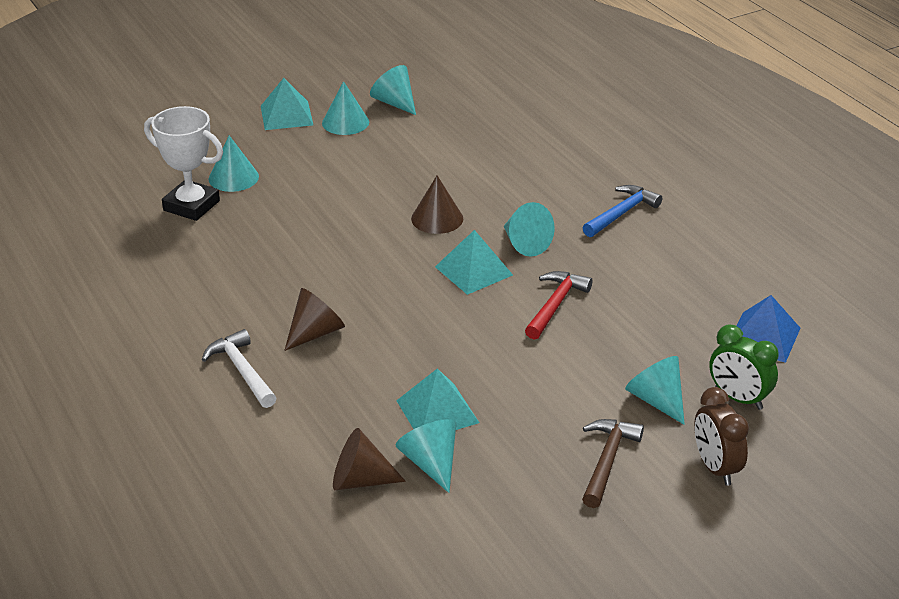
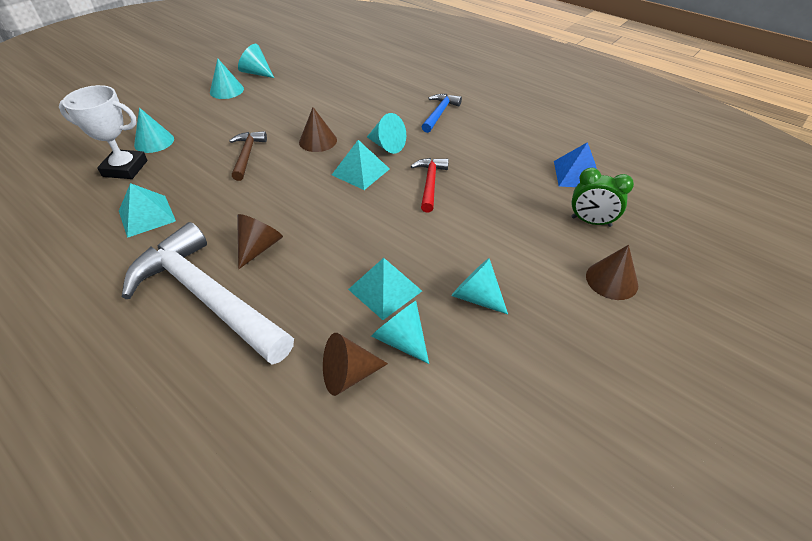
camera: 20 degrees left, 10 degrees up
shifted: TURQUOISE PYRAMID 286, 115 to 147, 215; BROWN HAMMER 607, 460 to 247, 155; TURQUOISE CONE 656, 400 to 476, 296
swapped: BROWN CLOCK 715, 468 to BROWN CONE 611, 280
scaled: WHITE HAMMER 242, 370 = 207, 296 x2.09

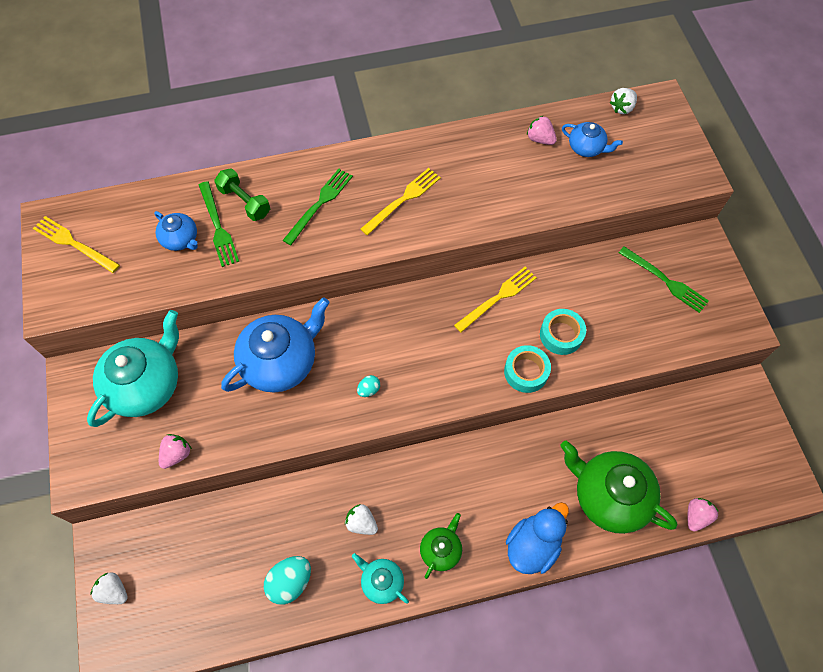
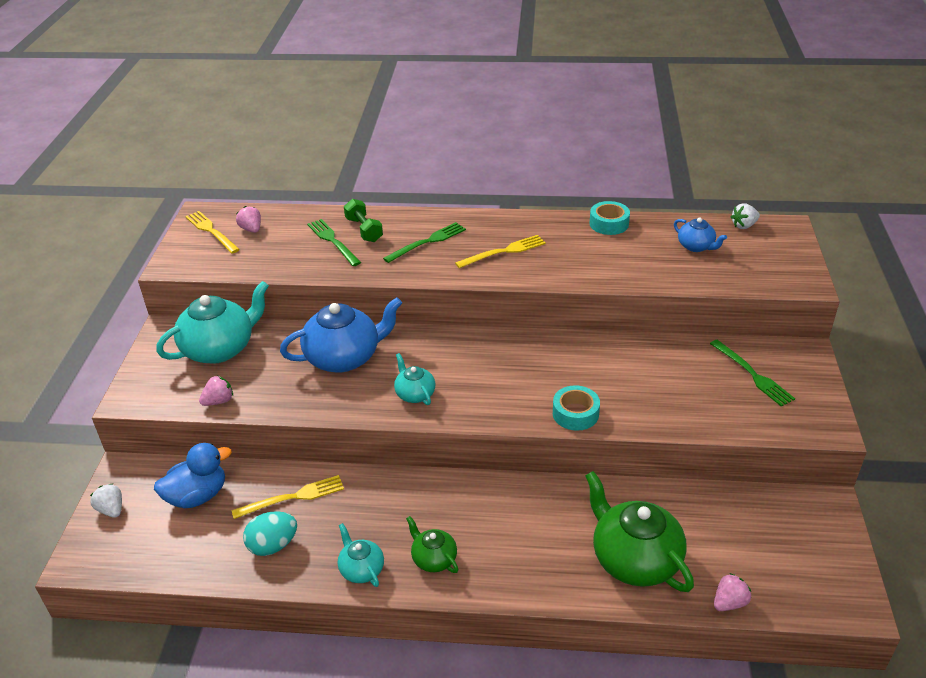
camera: 20 degrees right, 25 degrees down
gone: BLUE TEAPOT 181, 239; WHITE STRAWBERRY 361, 523
shifted: YELLOW FORK 498, 298 to 293, 497; BLUE DUCK 532, 545 to 197, 496; PINK STRAWBERRY 540, 139 to 251, 229; TURQUOISE TAPE 561, 335 to 609, 224
swapped: TURQUOISE EGG 369, 390 to TURQUOISE TEAPOT 415, 394
rotated: GREEN FORK 218, 227 = 333, 241 150 degrees clockwise; GREEN TEAPOT 441, 550 = 433, 559 90 degrees counterclockwise

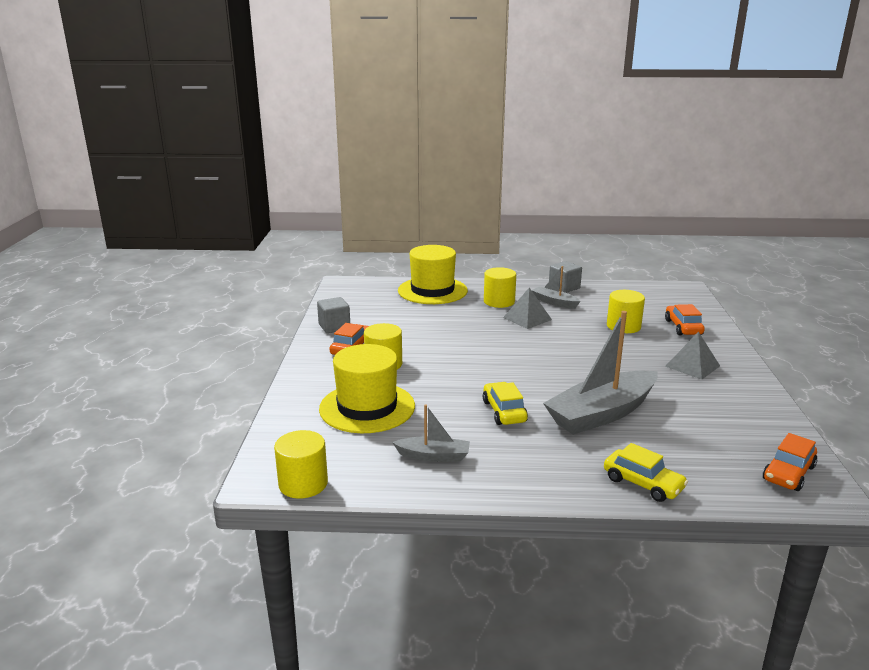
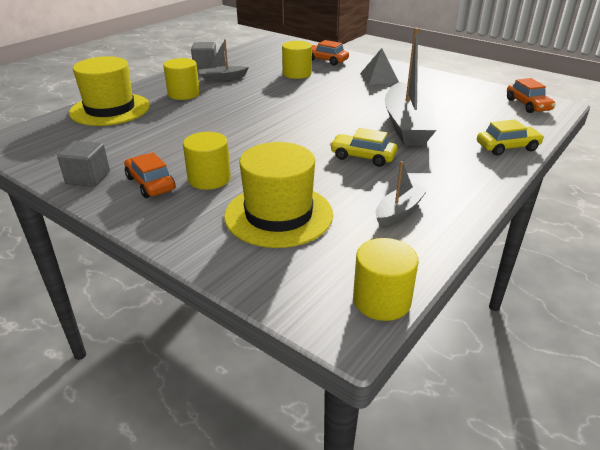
camera: 55 degrees left, 10 degrees up
gone: GREY PYRAMID 527, 318

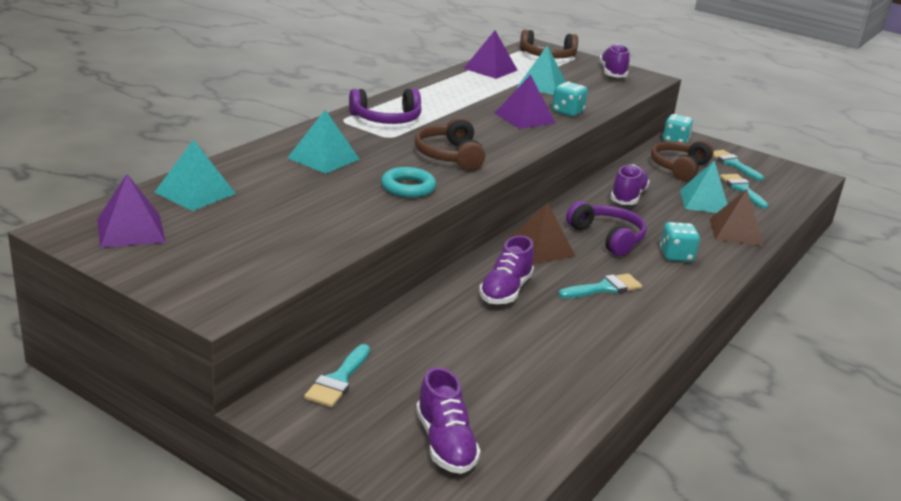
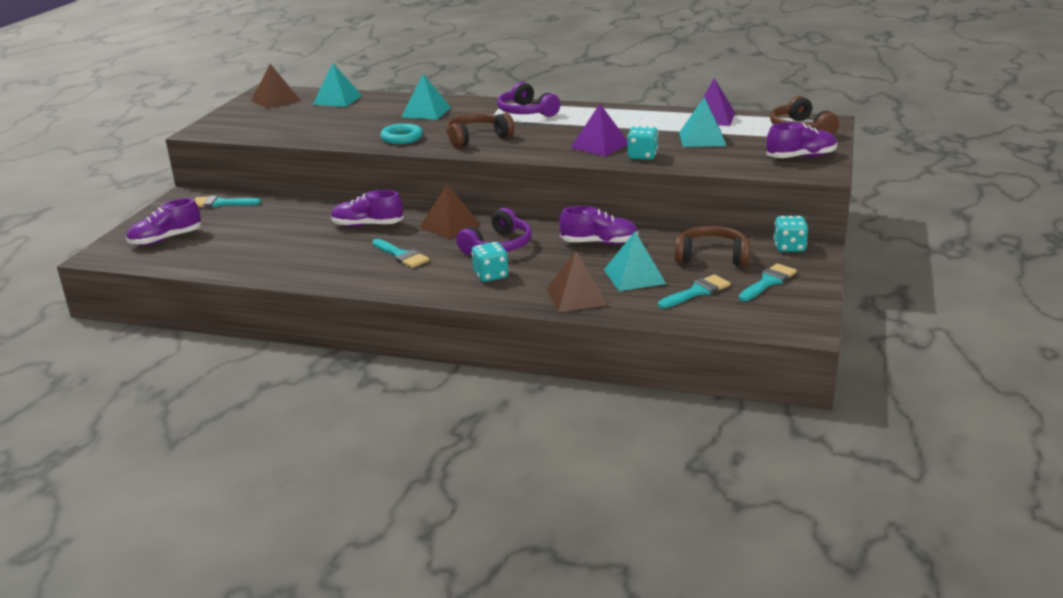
camera: 75 degrees right, 0 degrees up
repainted: PURPLE PYRAMID 130, 230 to BROWN PYRAMID 275, 100

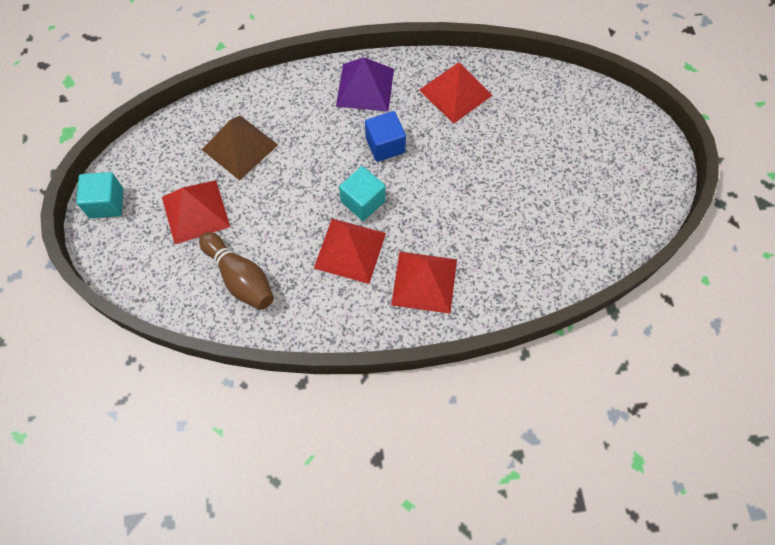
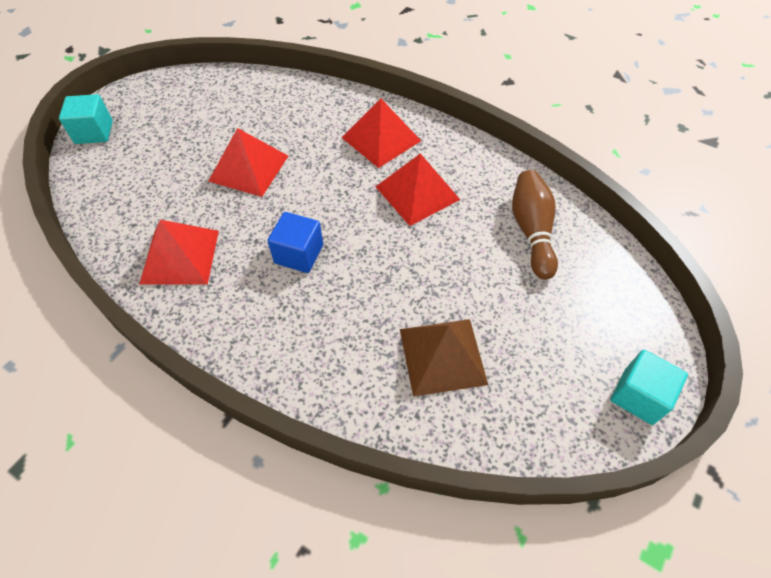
camera: 140 degrees left, 10 degrees down
gone: PURPLE PYRAMID 365, 87
shifted: RED PYRAMID 195, 212 to 249, 168; TURQUOISE CUBE 363, 201 to 94, 132

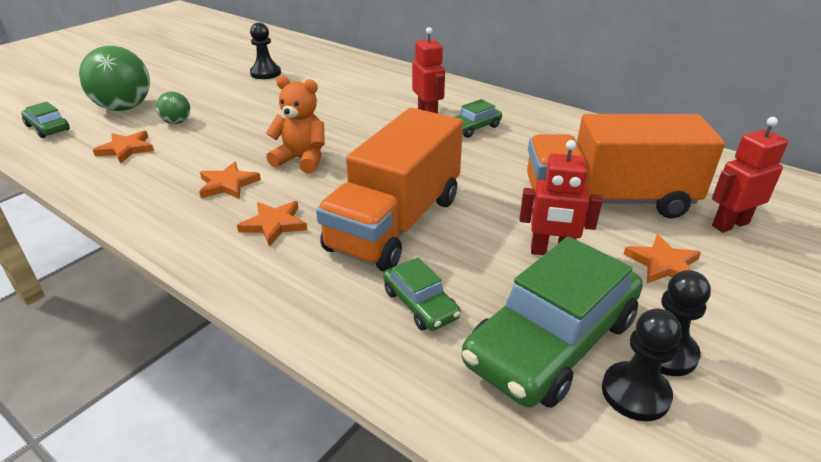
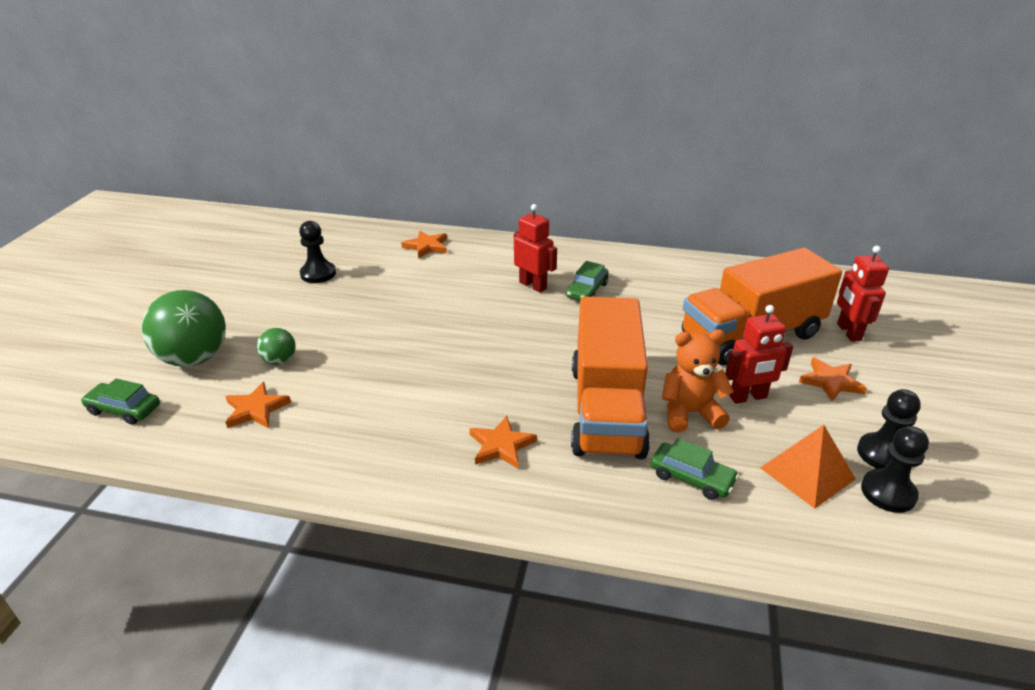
camera: 25 degrees left, 0 degrees up
shifted: ORANGE STAR 228, 184 to 426, 246; ORANGE TEDDY BEAR 302, 160 to 690, 413
swapped: GREEN CAR 551, 341 to ORANGE PYRAMID 807, 473
rotated: RED ROBOT 730, 224 = 848, 332 45 degrees counterclockwise

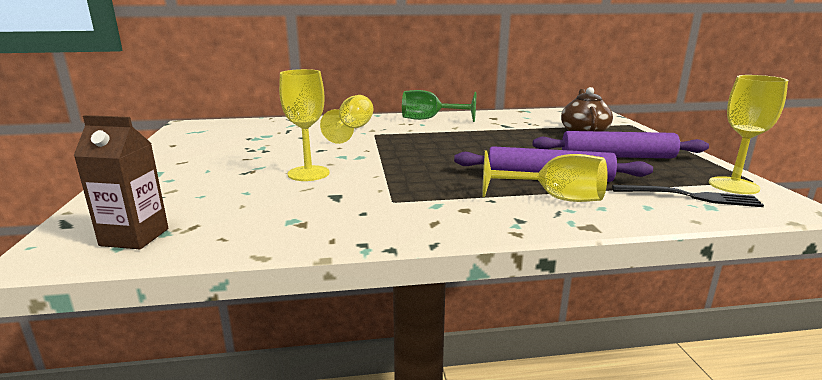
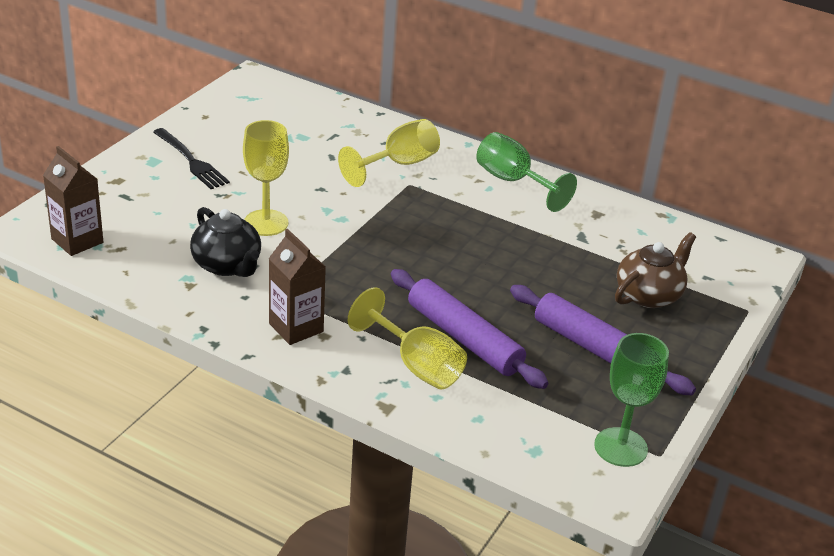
camera: 35 degrees right, 15 degrees up
new: BLACK TEAPOT 227, 265; BROWN CARTON 296, 328
shifted: BLACK FORK 690, 196 to 191, 161
repainted: YELLOW GOBLET 733, 185 to GREEN GOBLET 620, 447

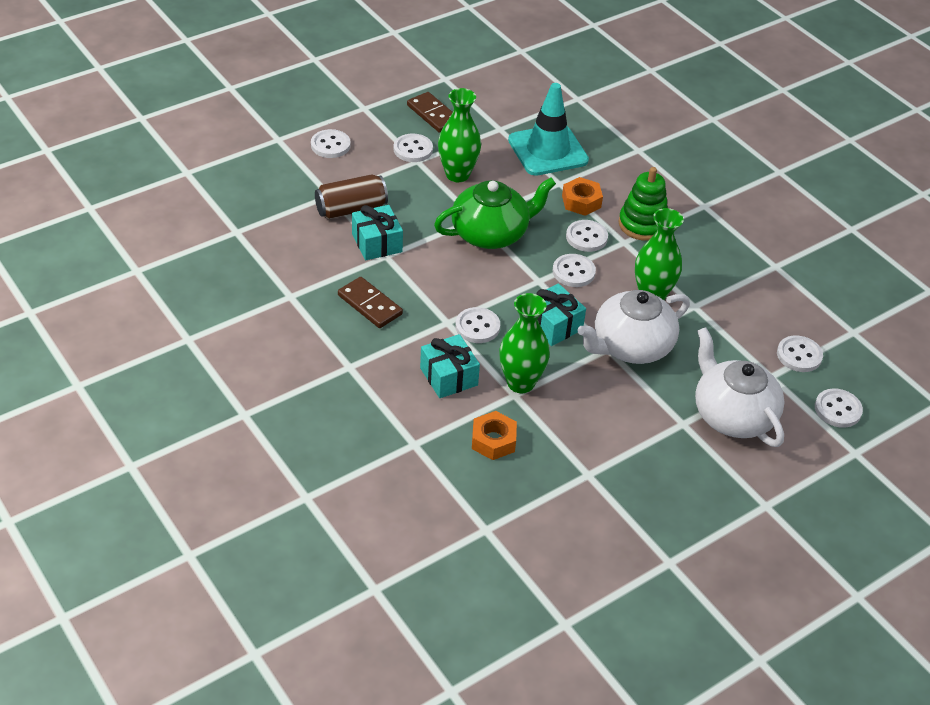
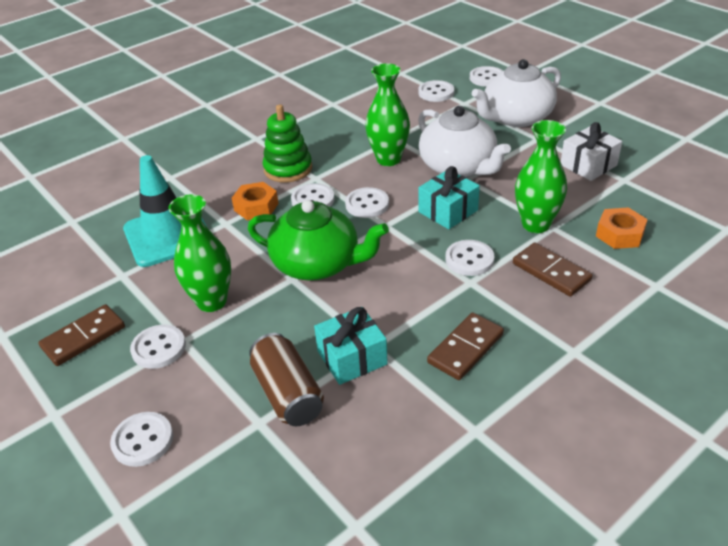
camera: 90 degrees left, 5 degrees down
new: WHITE GIFT 588, 165
swapped: TURQUOISE GIFT 449, 376 to BROWN DOMINO 551, 272
rotated: GREEN TEAPOT 491, 233 = 317, 264 135 degrees clockwise

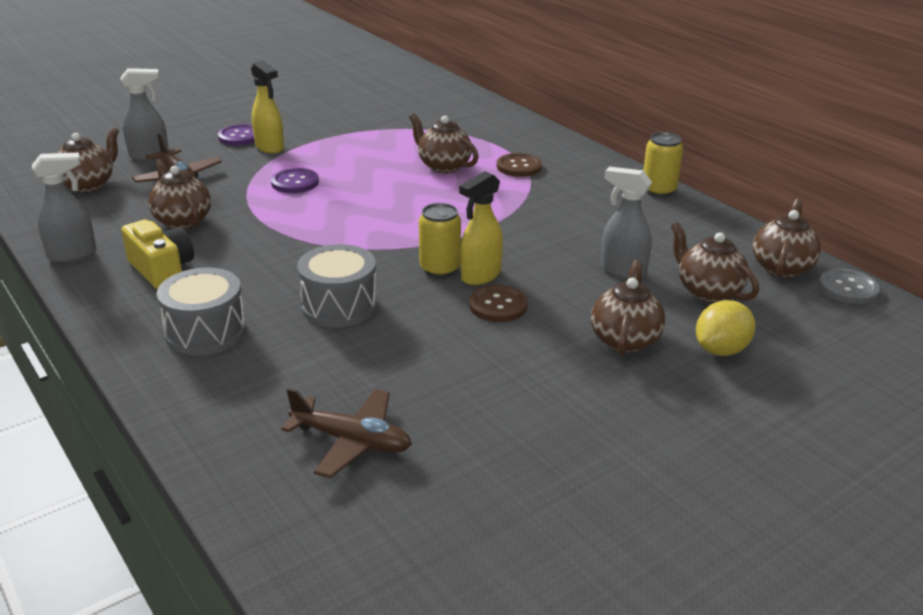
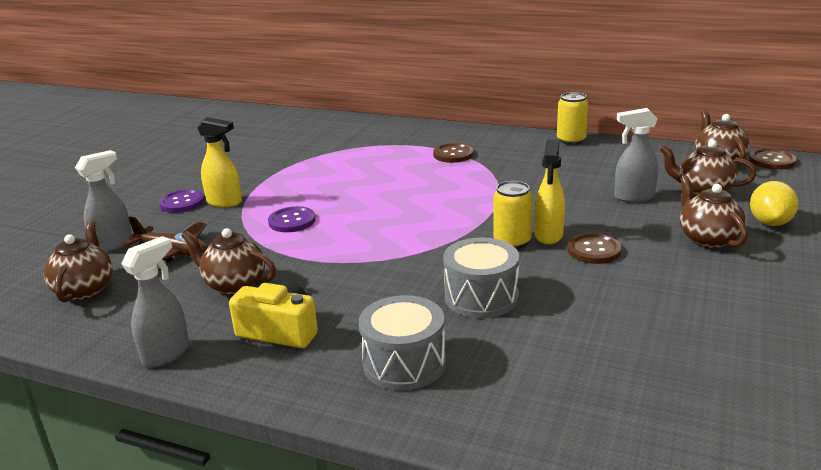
camera: 30 degrees left, 5 degrees down
gone: BROWN PLANE 352, 441; BROWN TEAPOT 443, 166
repainted: GREY BUTTON 848, 288 to BROWN BUTTON 772, 161

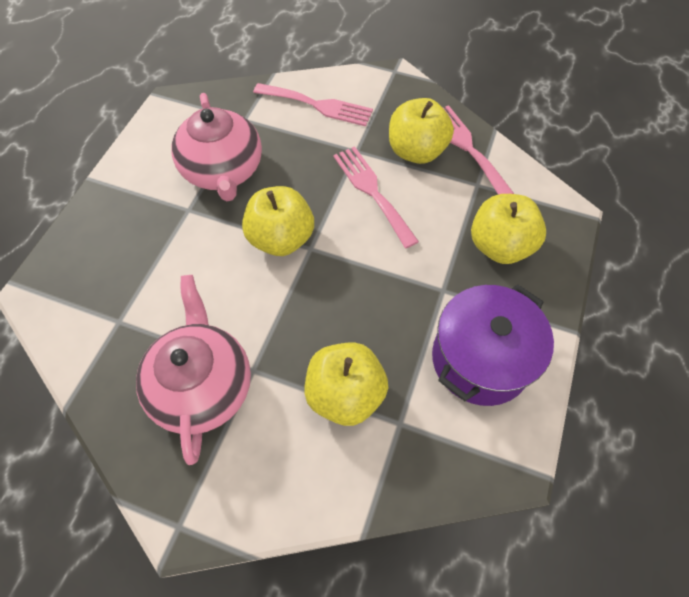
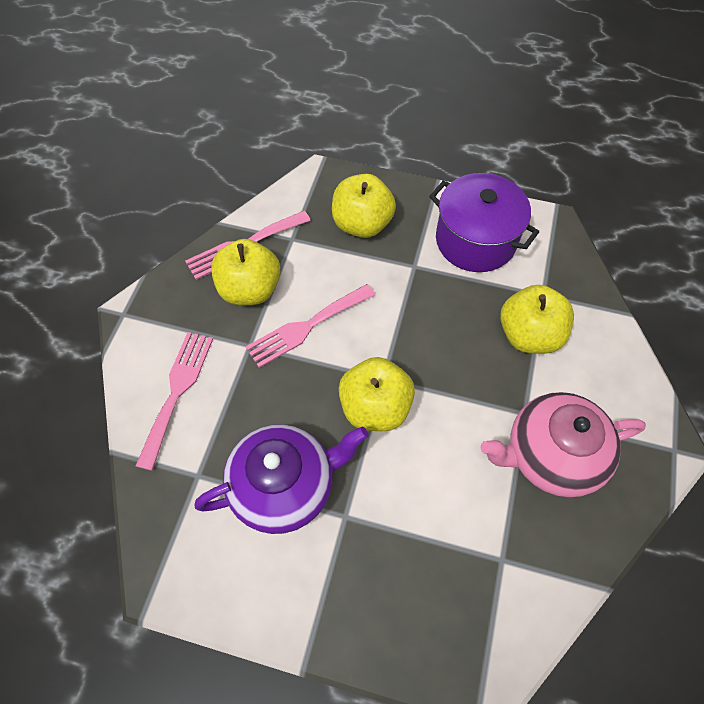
camera: 95 degrees left, 0 degrees up
repainted: PINK TEAPOT 223, 171 to PURPLE TEAPOT 284, 486

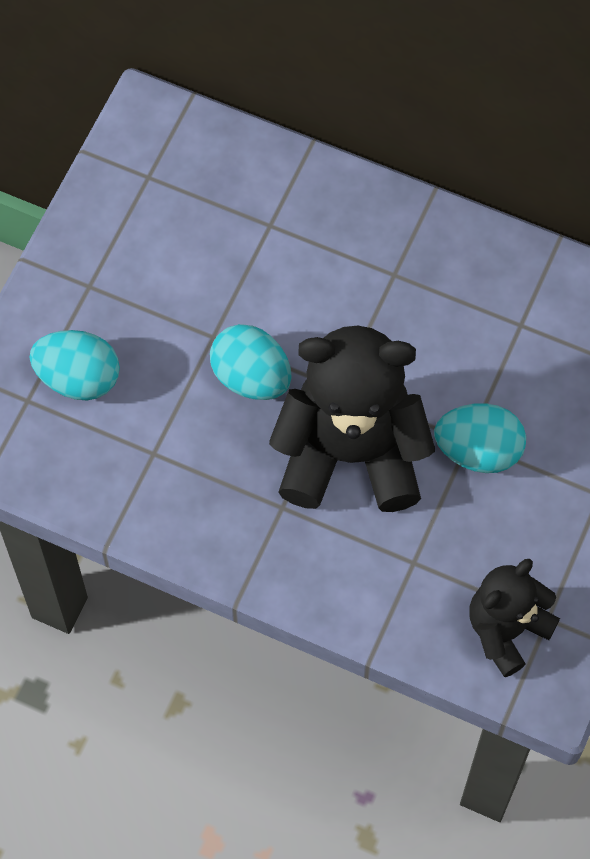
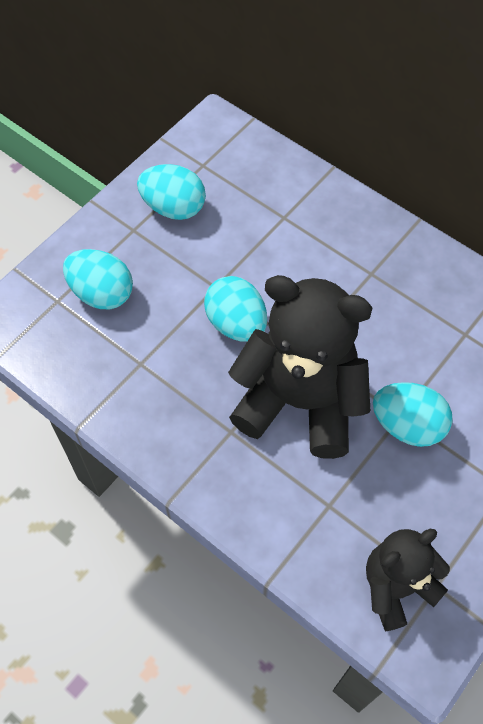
camera: 15 degrees right, 5 degrees down
new: TURQUOISE EGG 173, 208

